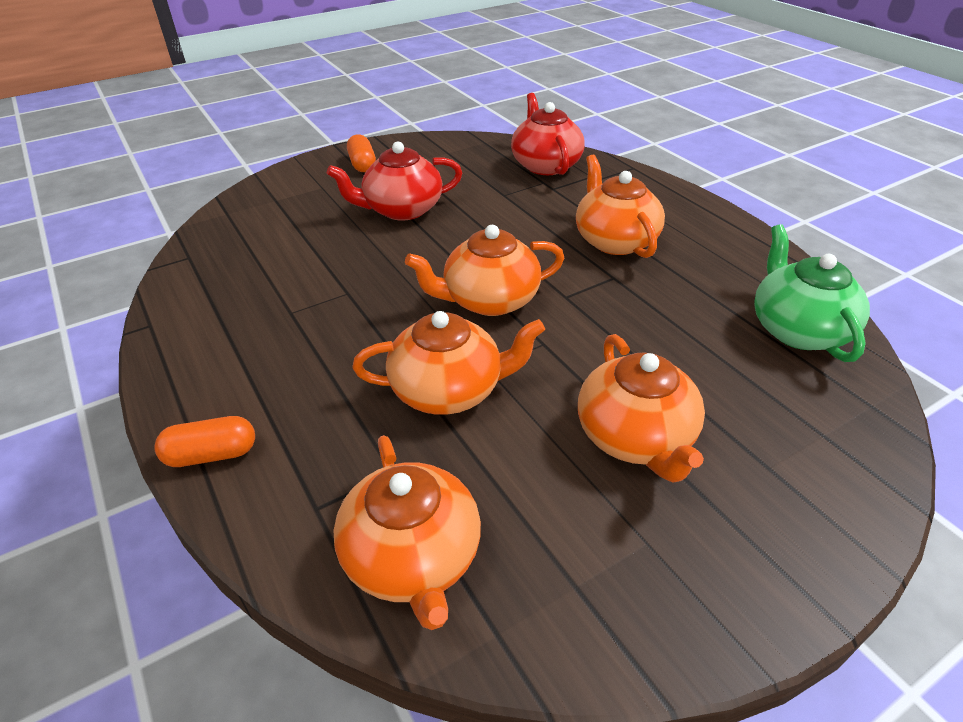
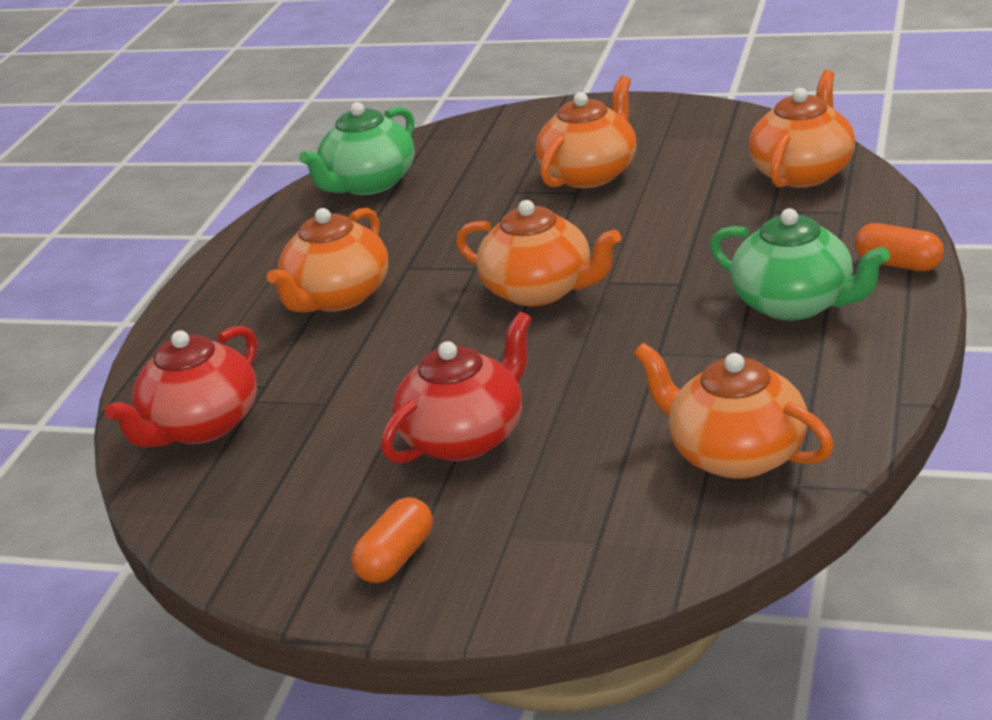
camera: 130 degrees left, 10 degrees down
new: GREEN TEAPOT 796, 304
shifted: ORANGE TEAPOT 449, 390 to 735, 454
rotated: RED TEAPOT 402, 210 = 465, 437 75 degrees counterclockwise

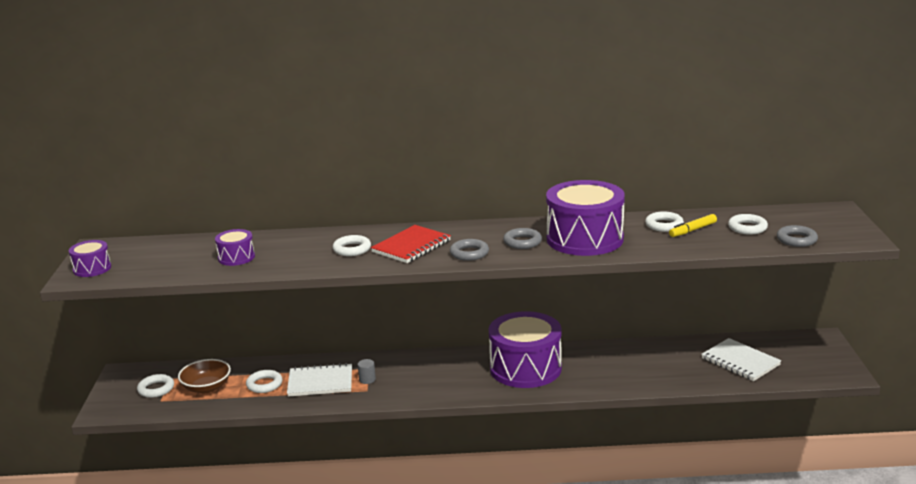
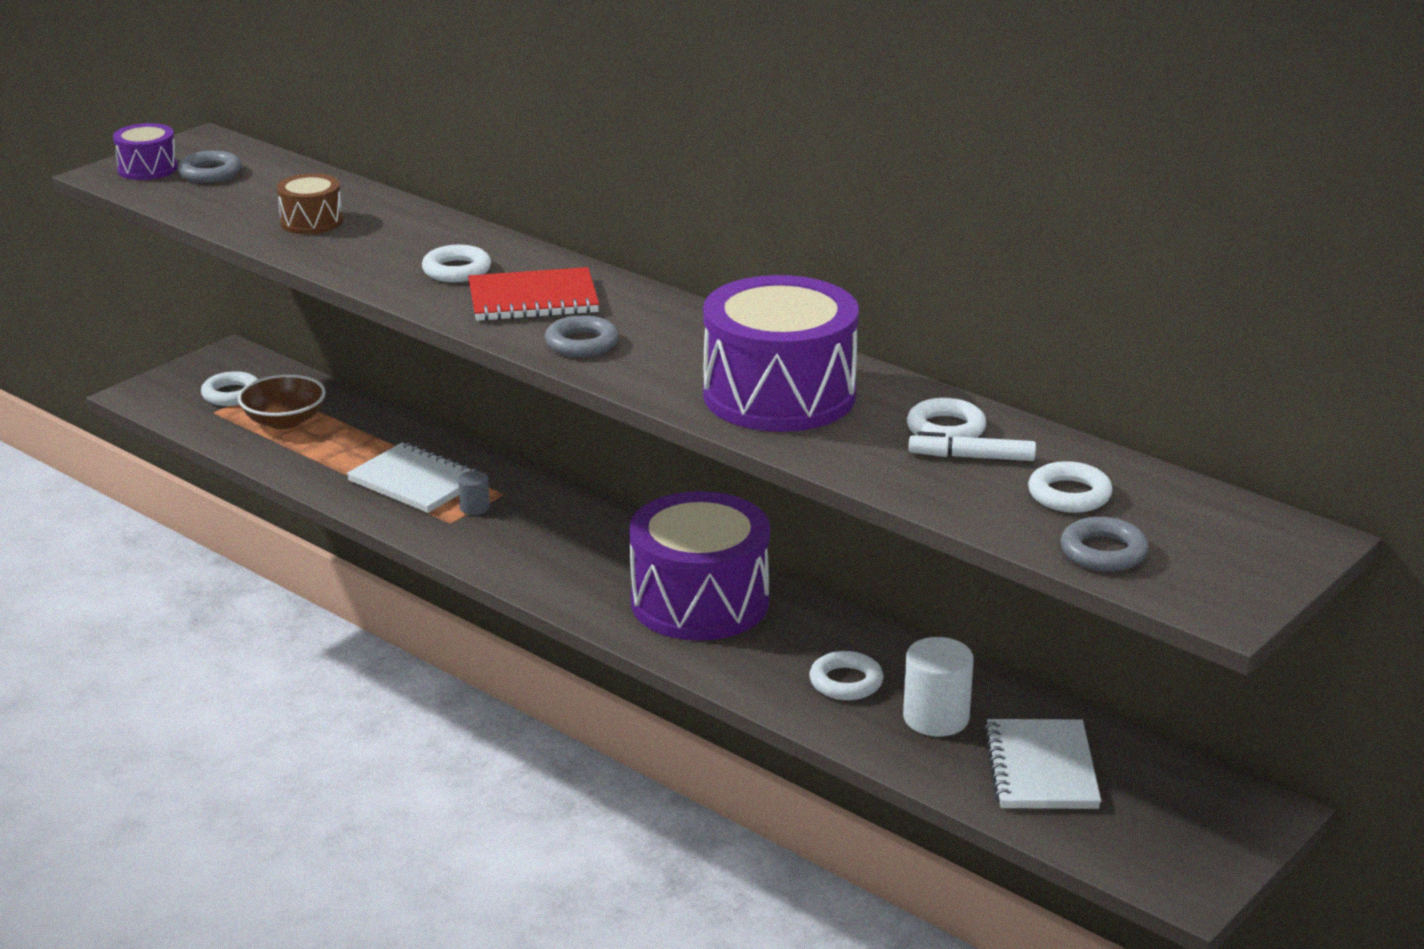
camera: 40 degrees right, 5 degrees up
new: WHITE CYLINDER 936, 718
shifted: WHITE RING 264, 384 to 846, 682; GREY RING 522, 242 to 210, 173
repainted: PURPLE DRUM 236, 257 to BROWN DRUM 311, 221; YELLOW MARKER 692, 230 to WHITE MARKER 972, 457

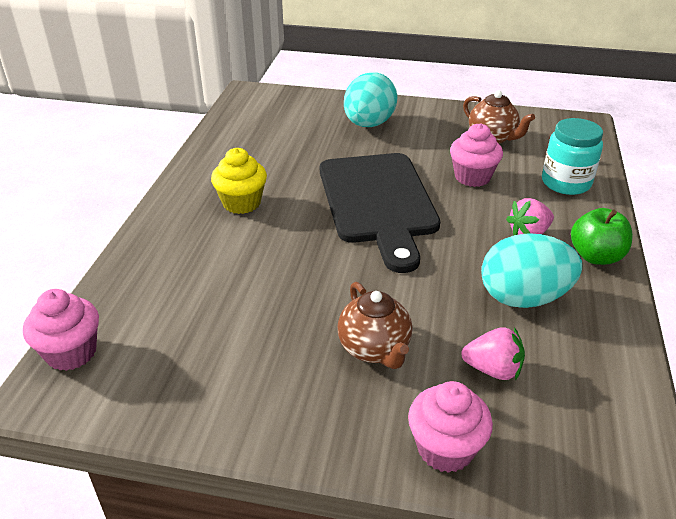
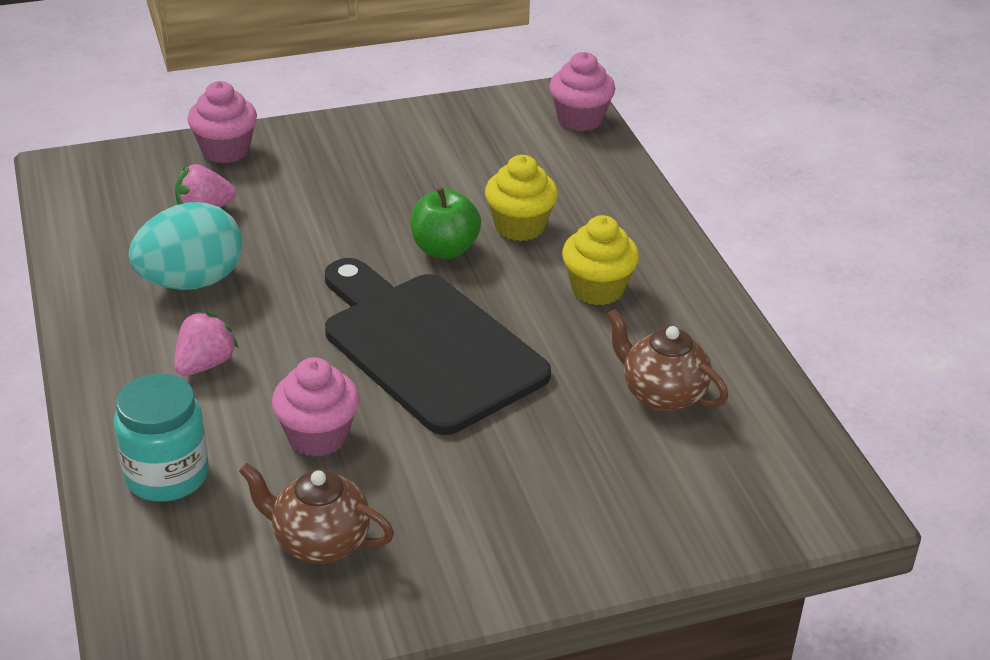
camera: 150 degrees right, 0 degrees up
gone: TURQUOISE EGG 369, 124
new: YELLOW CUPCAKE 520, 226
shifted: BROWN TEAPOT 375, 349 to 662, 394; GREEN APPLE 595, 256 to 444, 249

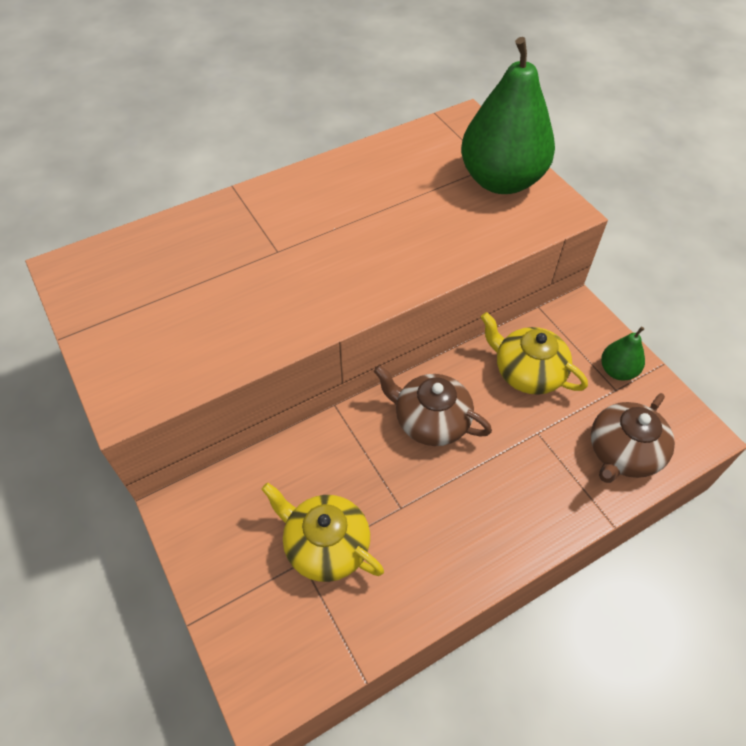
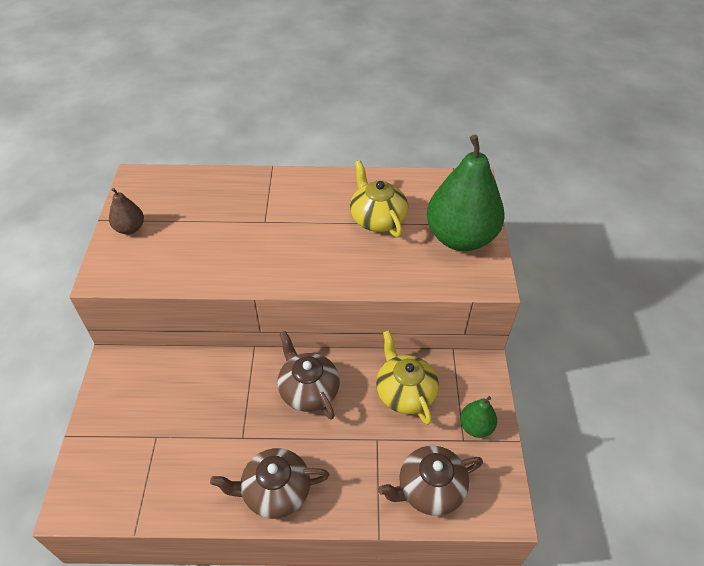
camera: 30 degrees right, 5 degrees down
new: BROWN PEAR 130, 228; BROWN TEAPOT 275, 491
shifted: YELLOW TEAPOT 325, 545 to 377, 218

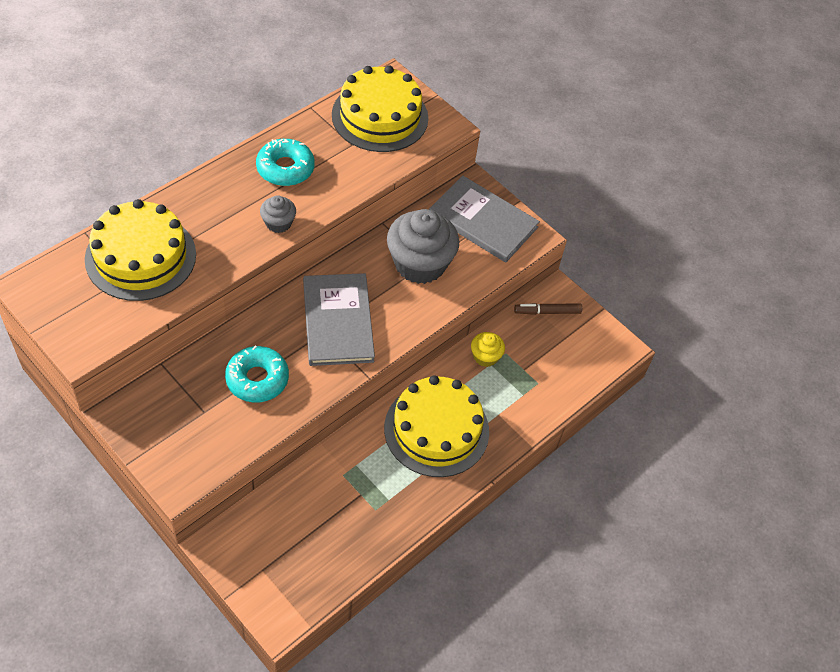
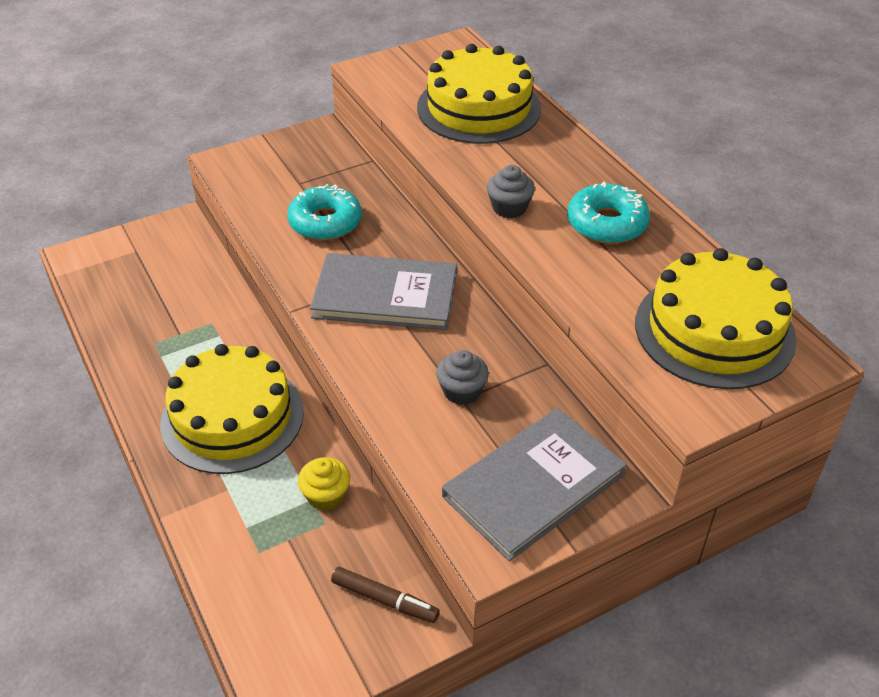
camera: 110 degrees right, 10 degrees down
rotated: BROWN MARKER 547, 312 = 384, 600 105 degrees clockwise
scaled: GREY CUPCAKE 420, 264 = 462, 391 x0.48

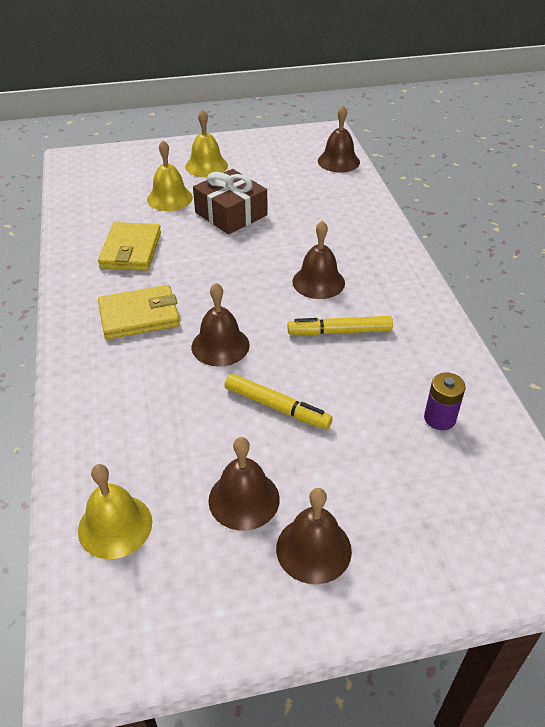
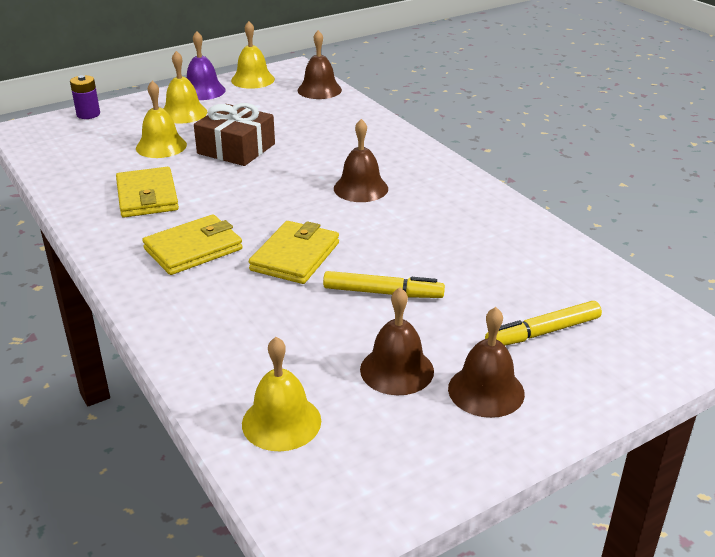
camera: 20 degrees left, 10 degrees down
new: PURPLE BELL 203, 91; YELLOW BELL 252, 80
shifted: YELLOW MARKER 339, 332 to 543, 332; PURPLE BATTERY 439, 418 to 88, 114
swapped: BROWN BELL 220, 345 to YELLOW WALLET 295, 256

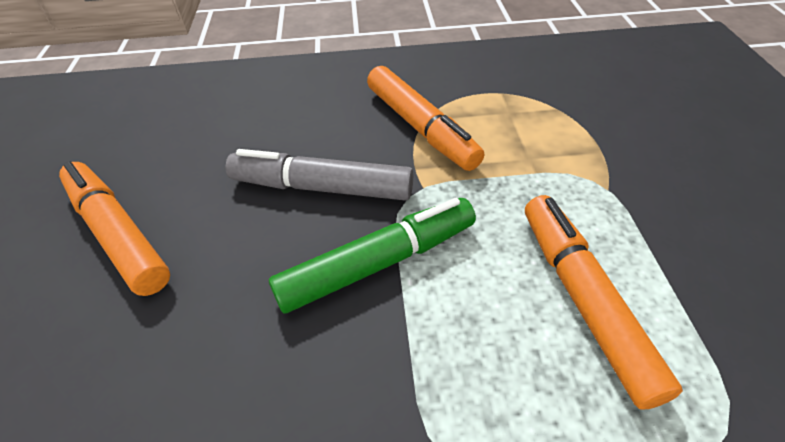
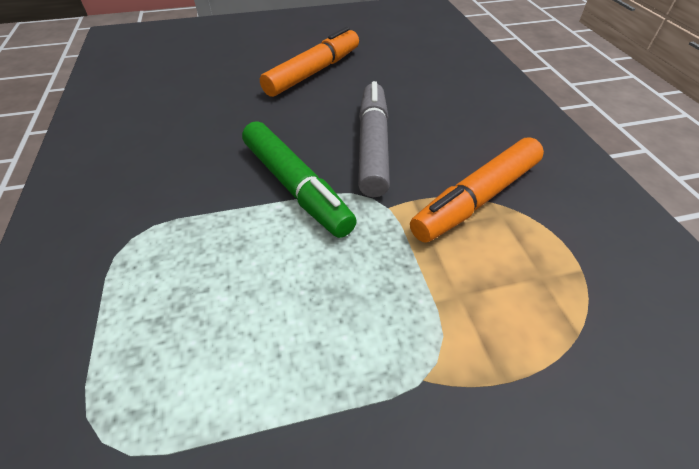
camera: 80 degrees right, 0 degrees up
gone: ORANGE MARKER 583, 300

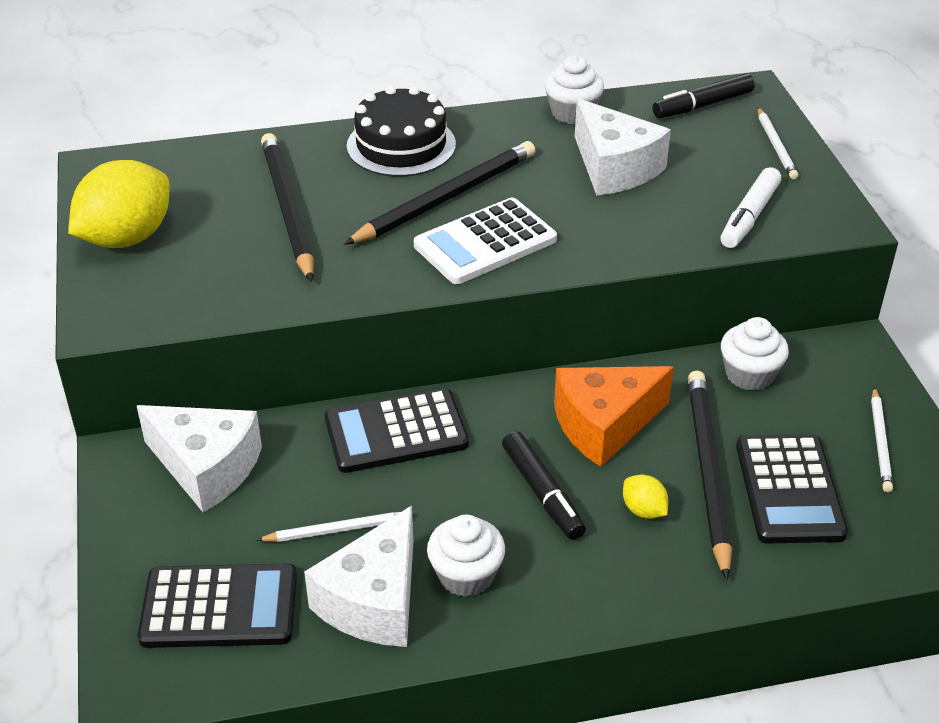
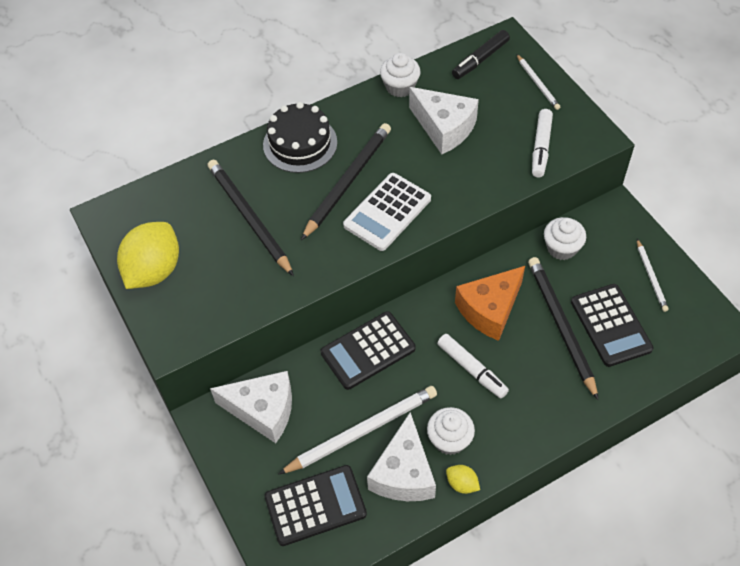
camera: 15 degrees left, 15 degrees up
shifted: YELLOW LEMON 643, 510 to 462, 484
repainted: BLACK MARKER 542, 493 to WHITE MARKER 472, 369
scaled: WHITE PENCIL 337, 530 = 362, 431 x1.86

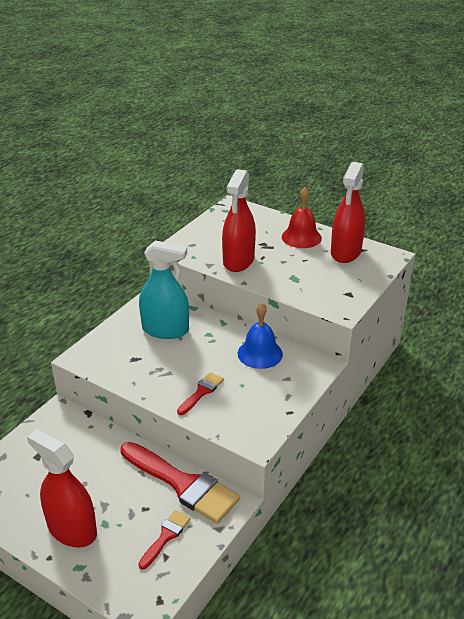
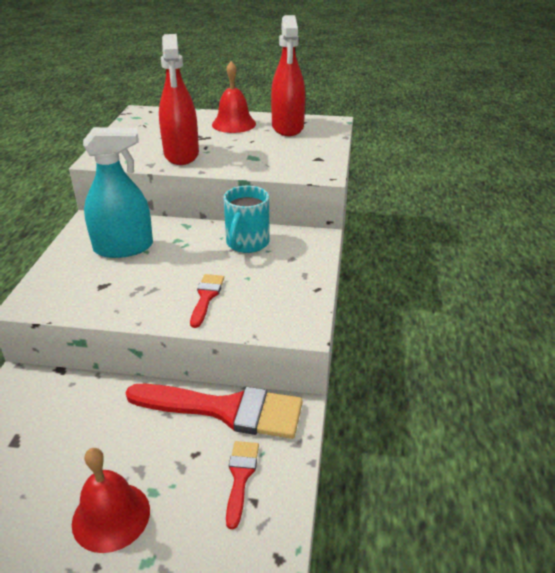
camera: 25 degrees left, 0 degrees up
swapped: RED SPRAY BOTTLE 72, 529 to RED BELL 111, 516; BLUE BELL 260, 353 to TURQUOISE MUG 247, 243

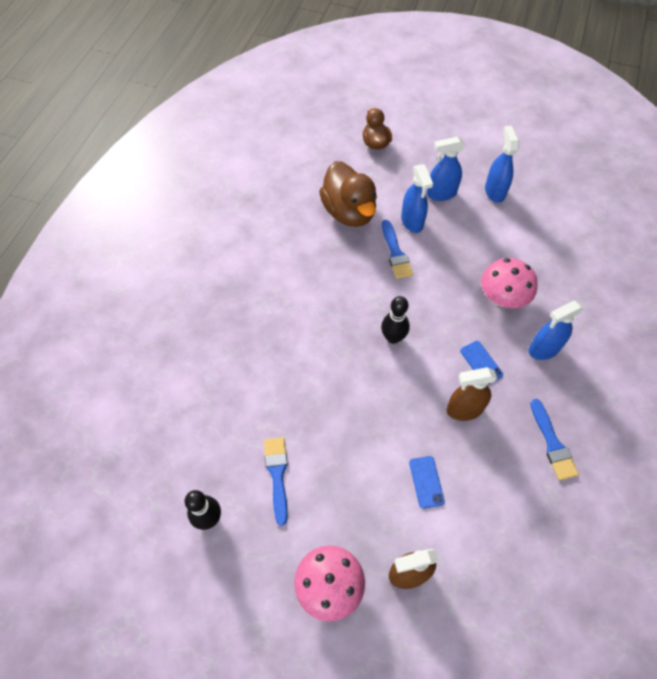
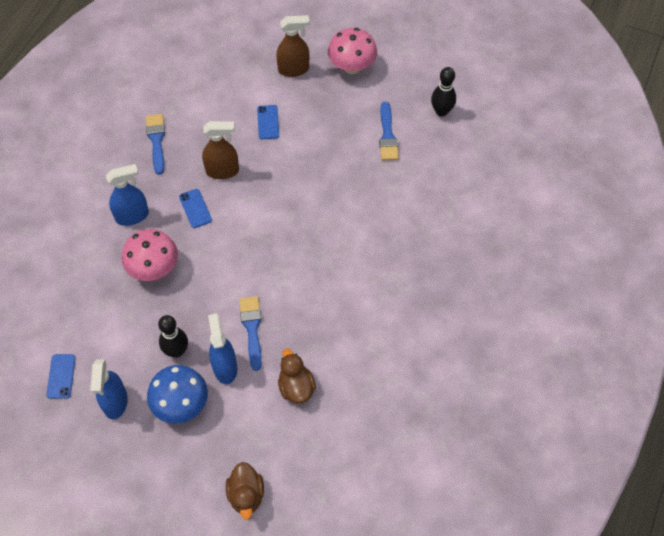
camera: 175 degrees left, 0 degrees up
new: BLUE PHONE 61, 376
shifted: BLACK BOWLING PIN 393, 337 to 176, 351
swapped: BLUE SPRAY BOTTLE 441, 194 to BLUE MUSHROOM 181, 404
scaled: BROWN DUCK 349, 212 = 296, 387 x0.58

